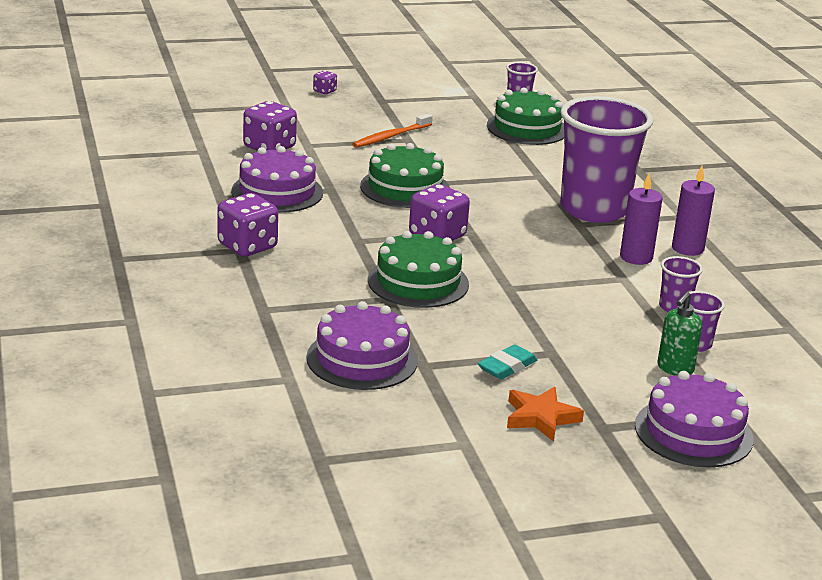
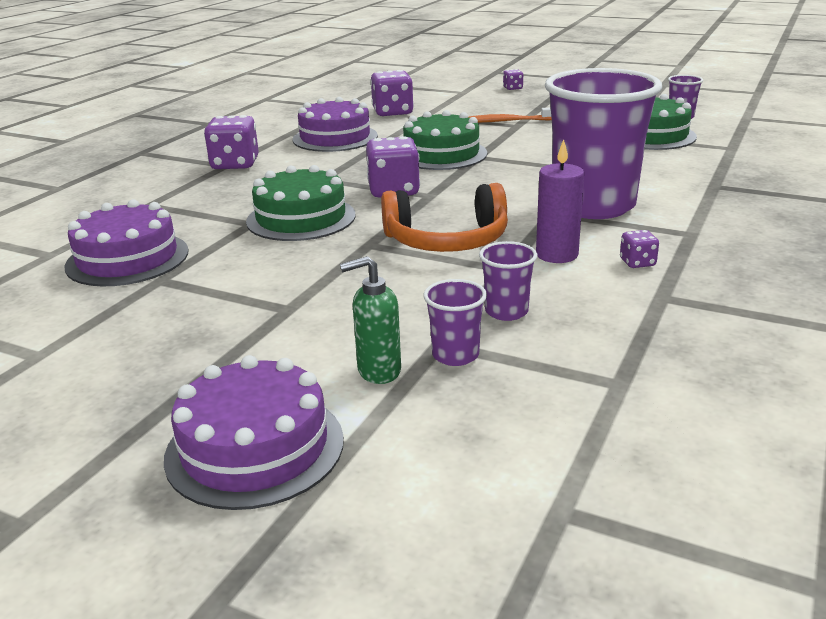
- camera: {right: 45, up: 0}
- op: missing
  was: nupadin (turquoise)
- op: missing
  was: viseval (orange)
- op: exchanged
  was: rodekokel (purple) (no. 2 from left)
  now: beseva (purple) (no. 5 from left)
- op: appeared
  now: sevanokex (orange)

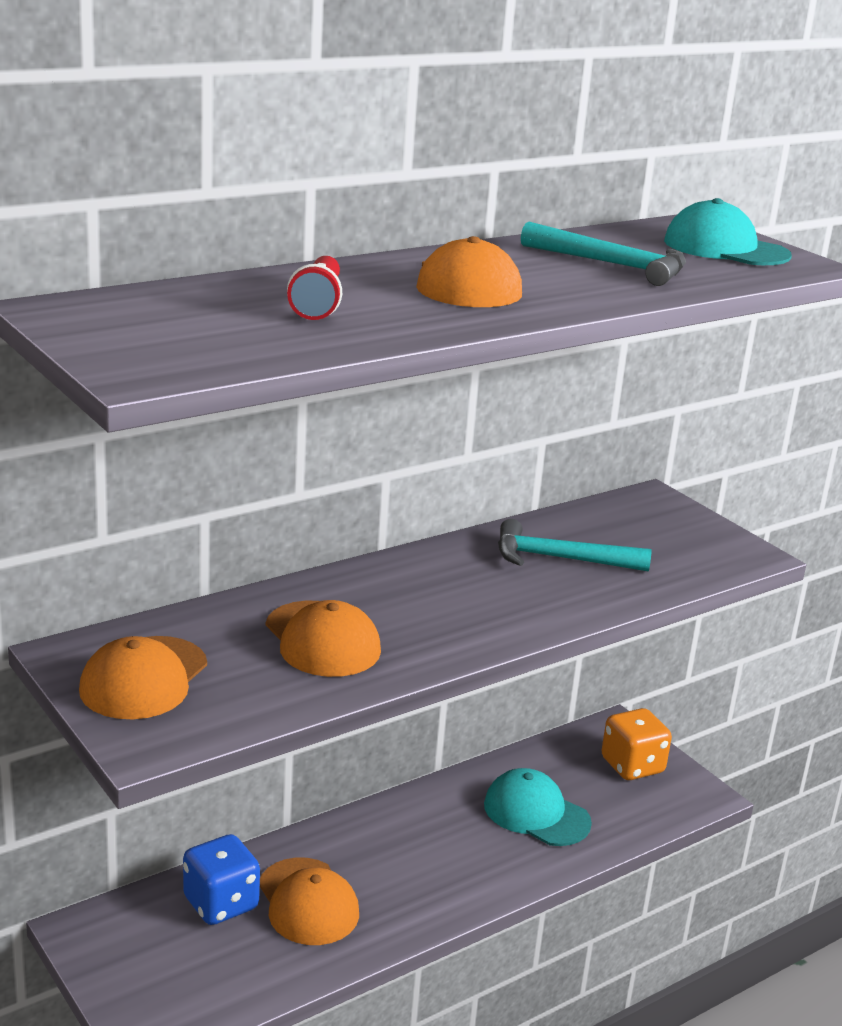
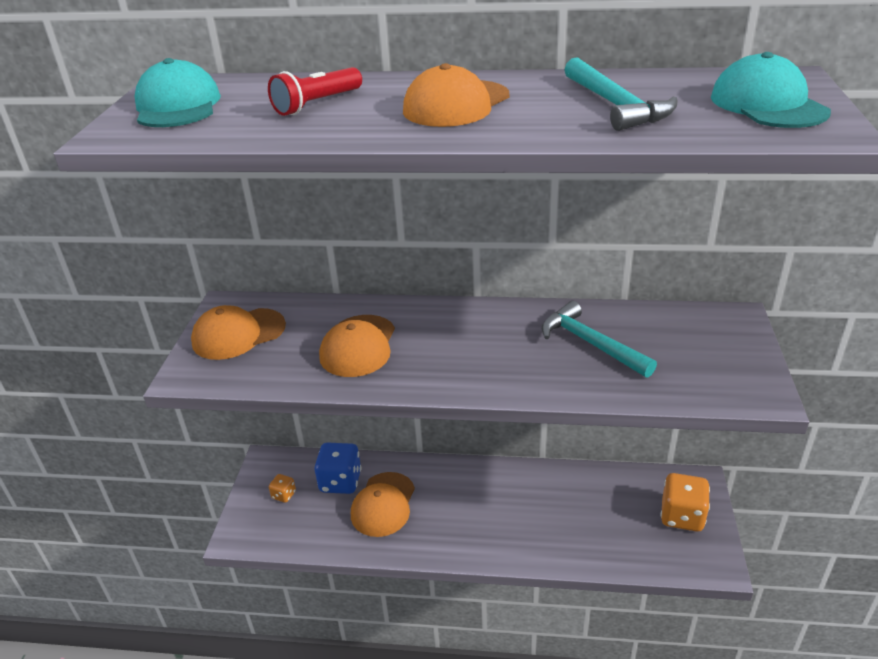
- camera: {right: 45, up: 10}
- op: relocated
  was: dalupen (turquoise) (no. 1 from left)
- op: appeared
  now: beseva (orange) (no. 1 from left)

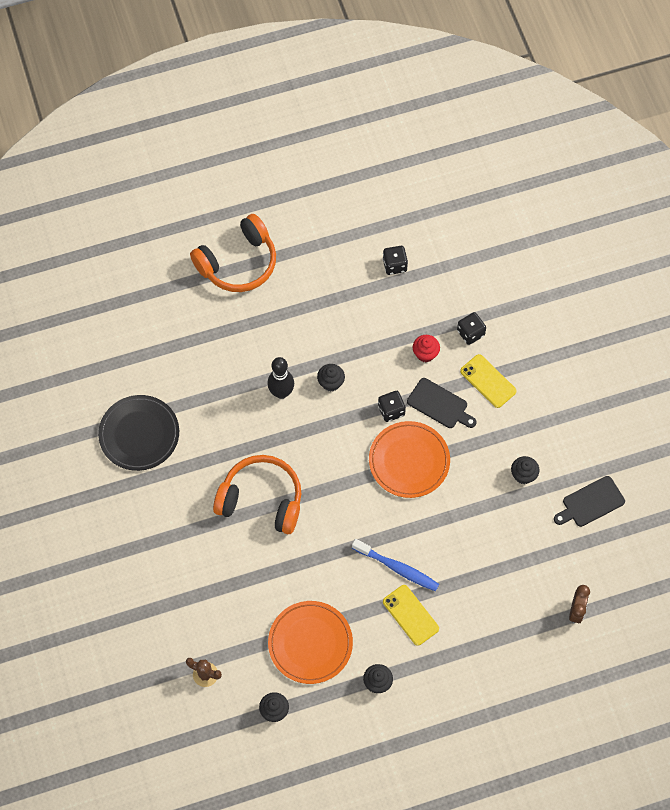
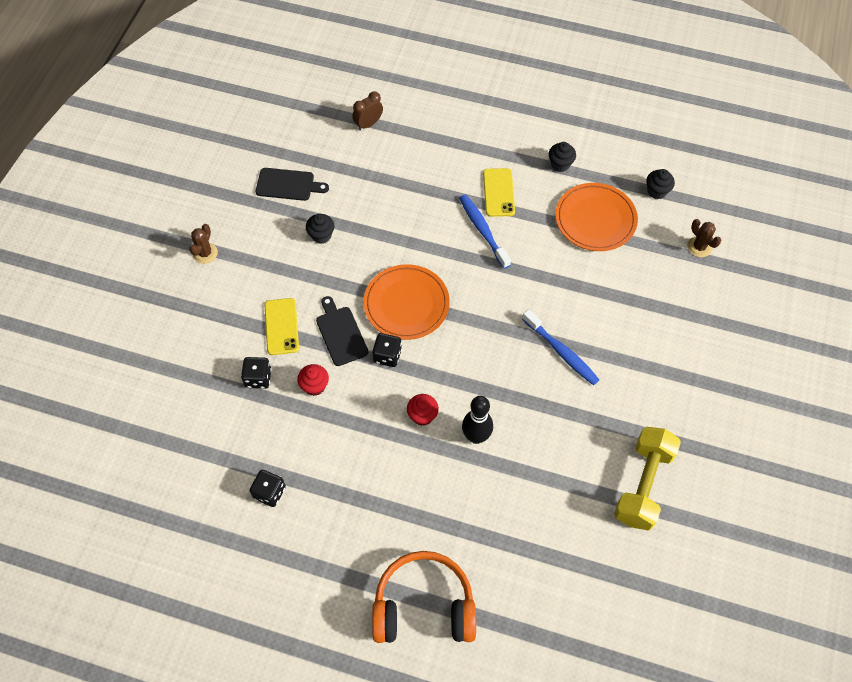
- camera: {right: -145, up: -5}
- op: exchanged
  was: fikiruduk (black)
  now: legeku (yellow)
- op: exchanged
  was: sevanokex (orange) (no. 2 from left)
  now: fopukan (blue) (no. 2 from left)
- op: colour
  was: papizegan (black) (no. 2 from left)
  now: papizegan (red) (no. 2 from left)
- op: appeared
  now: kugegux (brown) (no. 1 from left)

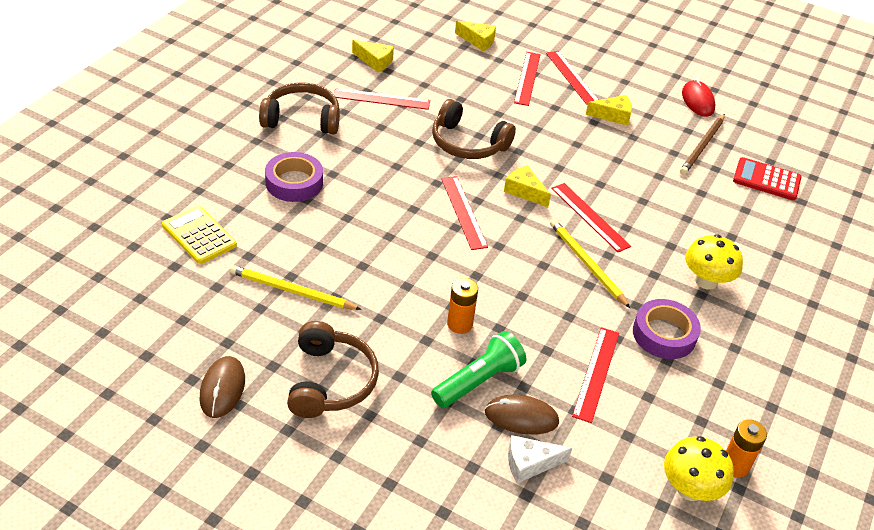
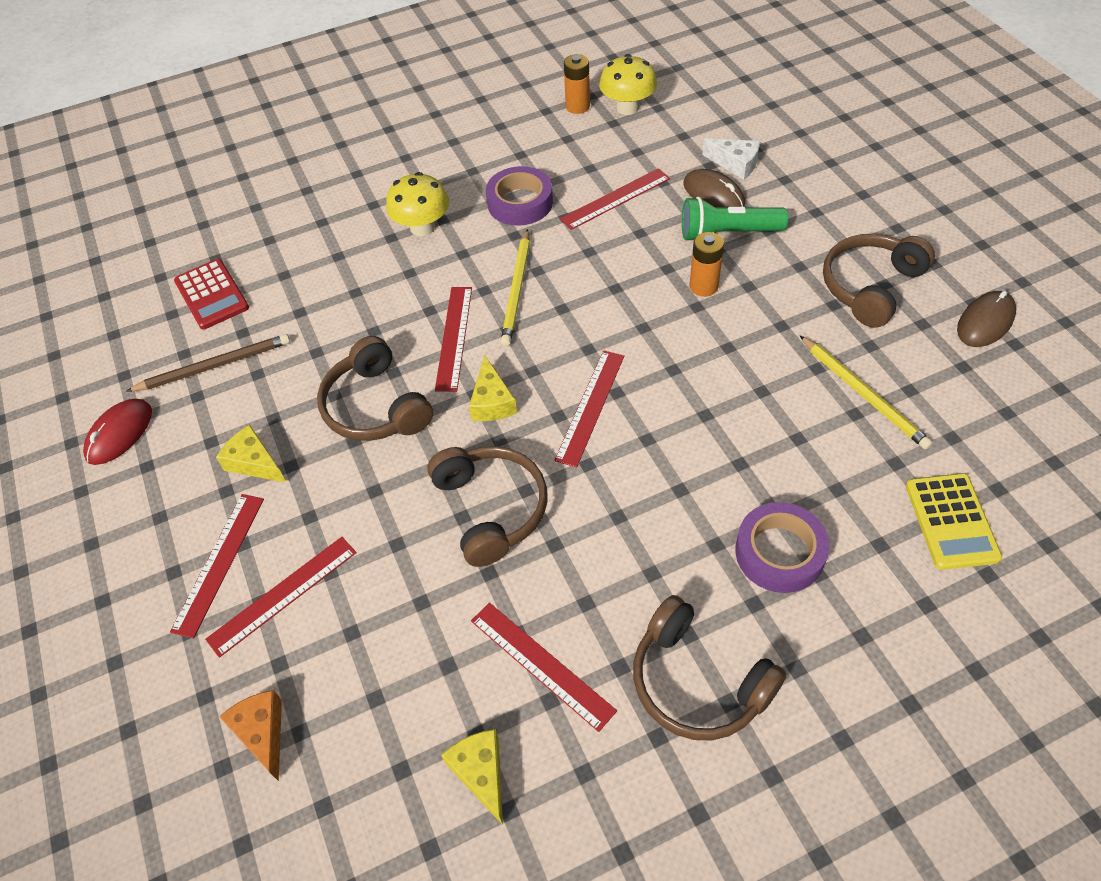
- camera: {right: -135, up: 10}
- op: colour
  was: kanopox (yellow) (no. 2 from left)
  now: kanopox (orange)
- op: appeared
  now: sevanokex (brown) (no. 1 from left)

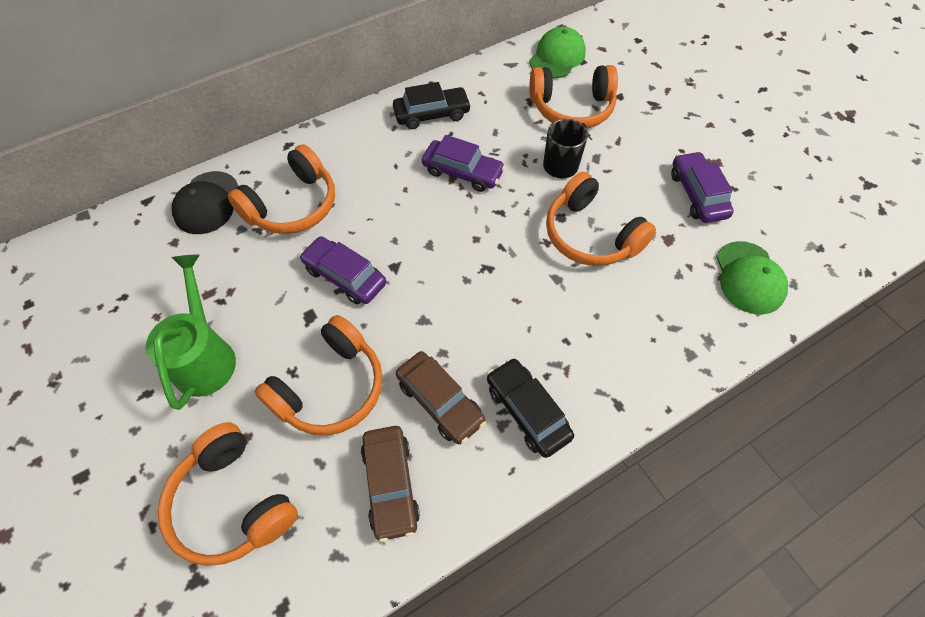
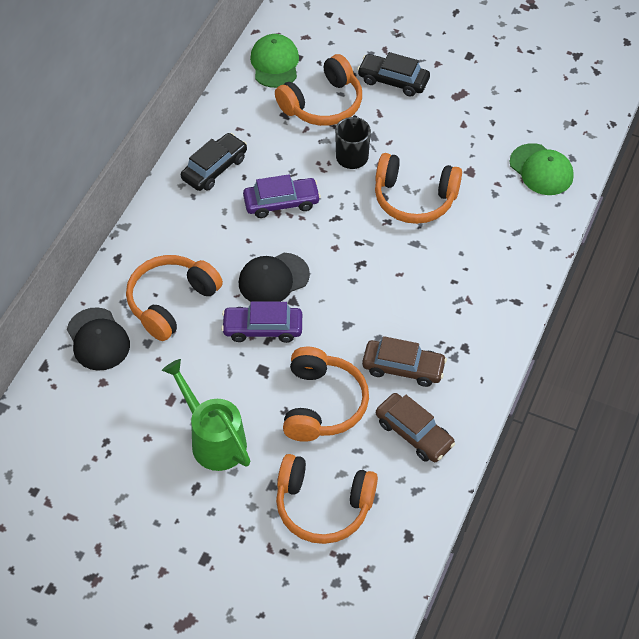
- camera: {right: -35, up: -5}
- op: spun
  was: sevanokex (orange) (no. 2 from left in the first image)
  clockwise: -150
- op: relocated
  was: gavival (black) (no. 2 from left)
- op: missing
  was: gavival (purple) (no. 3 from left)
- op: appeared
  now: dalupen (black) (no. 2 from left)

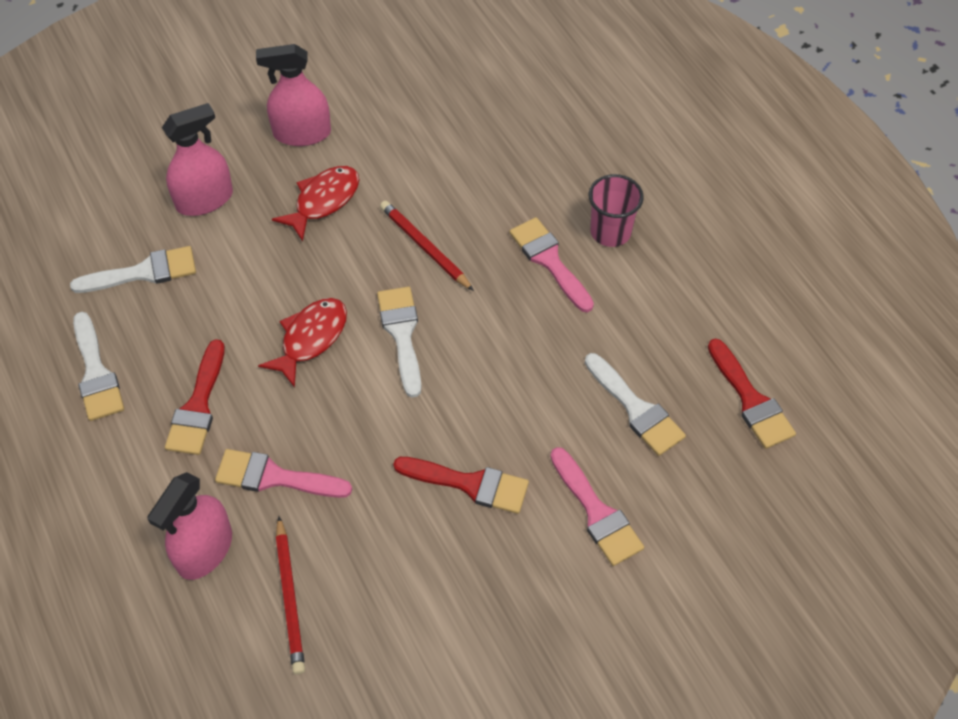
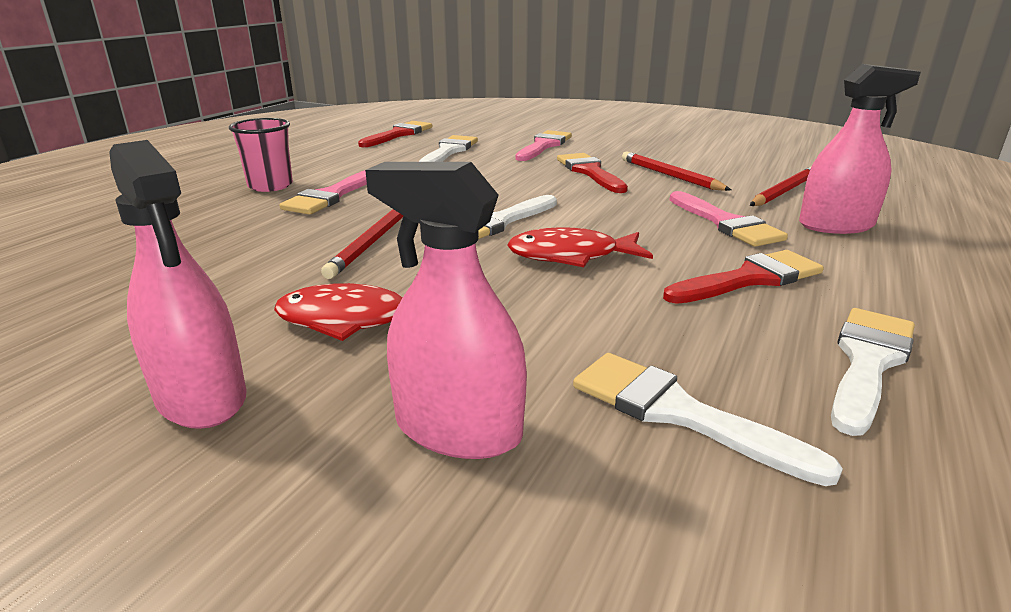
- camera: {right: -125, up: -30}
- op: appeared
  now: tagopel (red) (no. 2 from left)

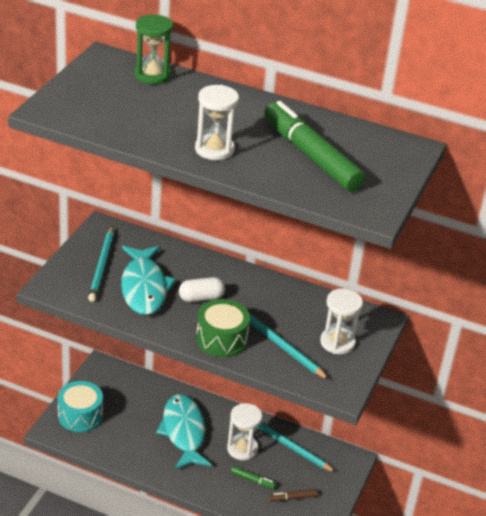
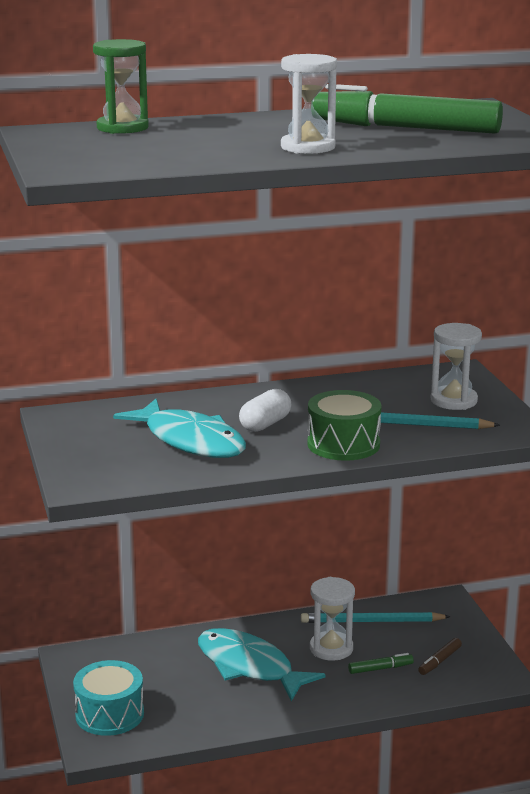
- camera: {right: -35, up: -15}
- op: missing
  was: tagopel (turquoise) (no. 1 from left)

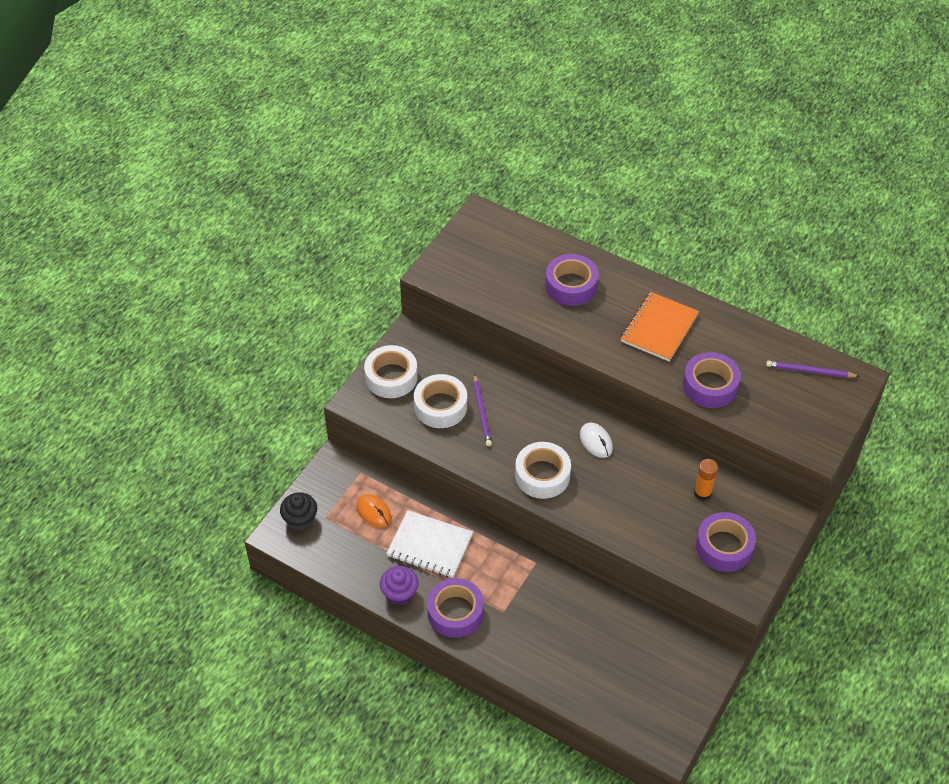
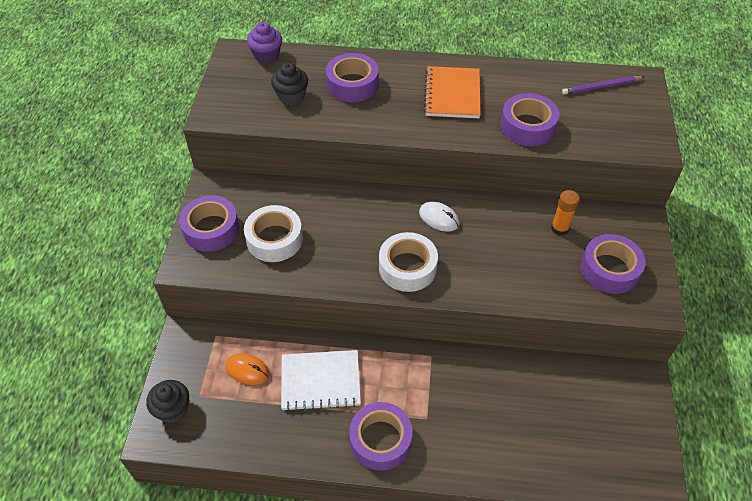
- camera: {right: -25, up: 0}
- op: colour
  was: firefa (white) (no. 1 from left)
  now: firefa (purple) (no. 1 from left)
- op: relocated
  was: papizegan (purple)
- op: missing
  was: tagopel (purple) (no. 1 from left)
- op: appeared
  now: papizegan (black) (no. 2 from left)

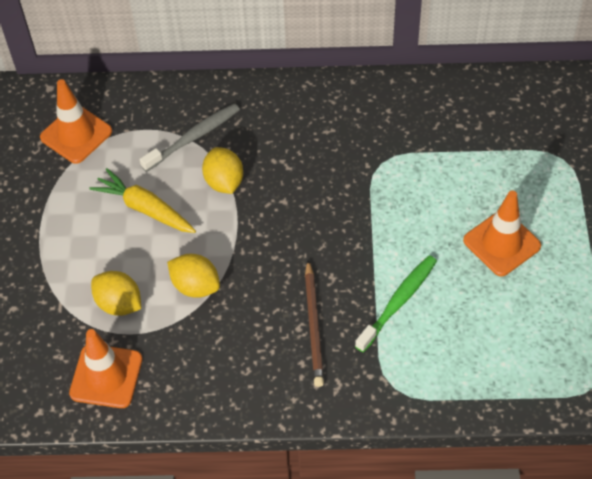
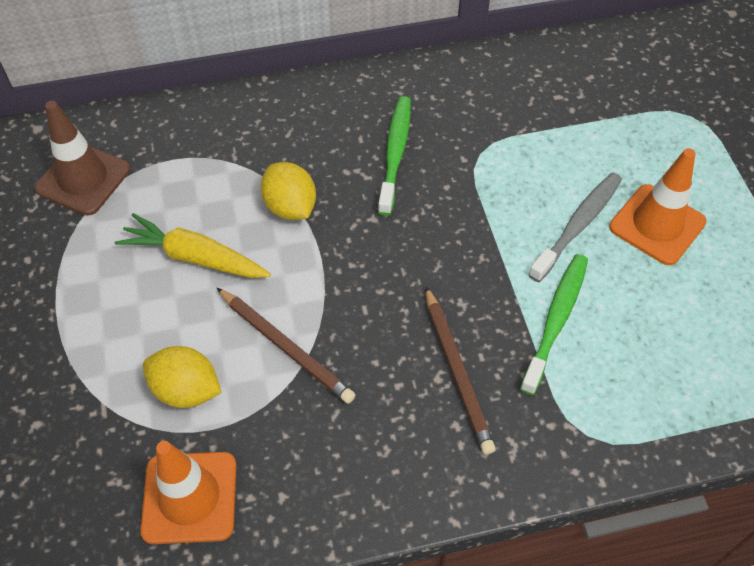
- camera: {right: -15, up: 0}
- op: colour
  was: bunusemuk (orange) (no. 1 from left)
  now: bunusemuk (brown)
- op: relocated
  was: fopukan (grey)
- op: exchanged
  was: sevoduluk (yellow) (no. 2 from left)
  now: tagopel (brown) (no. 1 from left)
- op: appeared
  now: fopukan (green) (no. 1 from left)

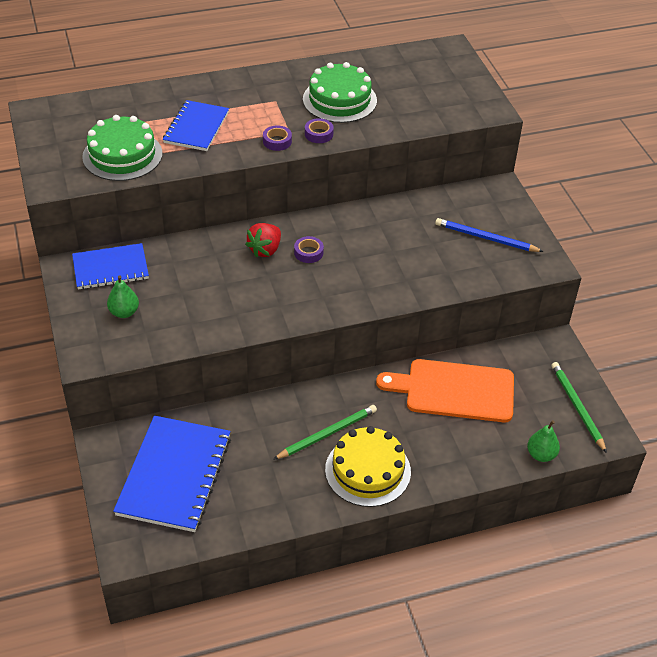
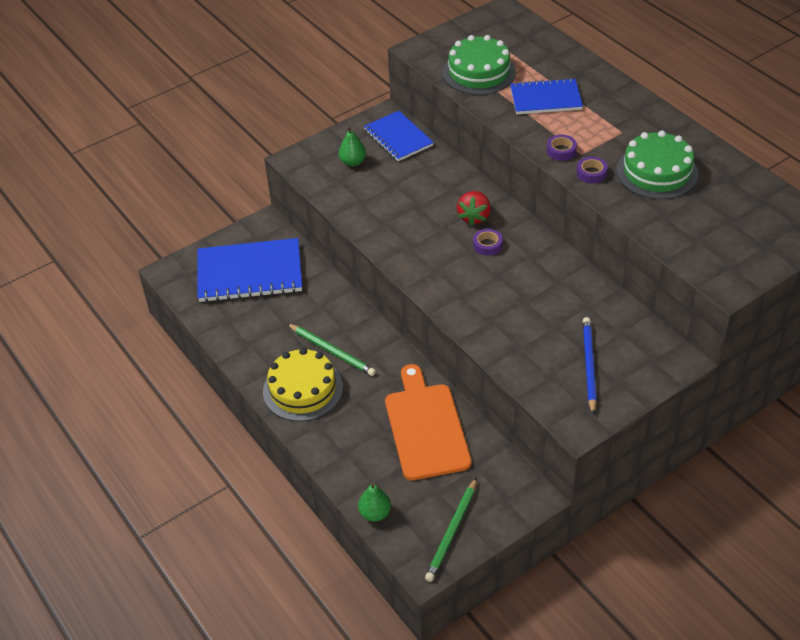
- camera: {right: 75, up: 0}
- op: spun
  was: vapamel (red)
  clockwise: -90
- op: spun
  was: tagopel (green) (no. 2 from left)
  clockwise: 150

